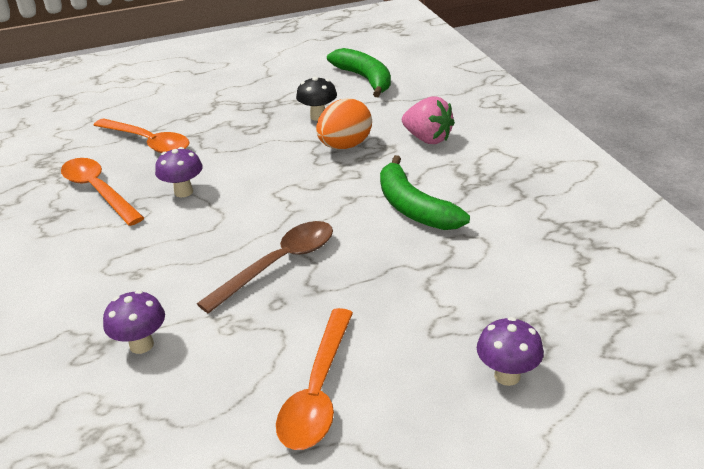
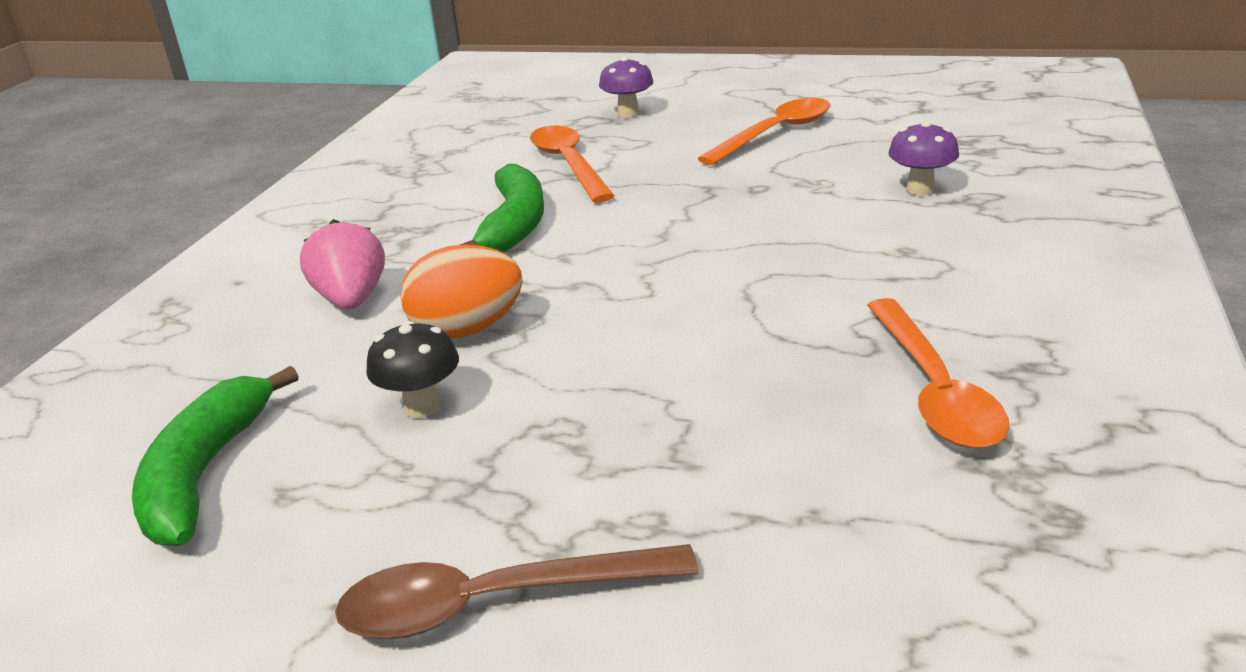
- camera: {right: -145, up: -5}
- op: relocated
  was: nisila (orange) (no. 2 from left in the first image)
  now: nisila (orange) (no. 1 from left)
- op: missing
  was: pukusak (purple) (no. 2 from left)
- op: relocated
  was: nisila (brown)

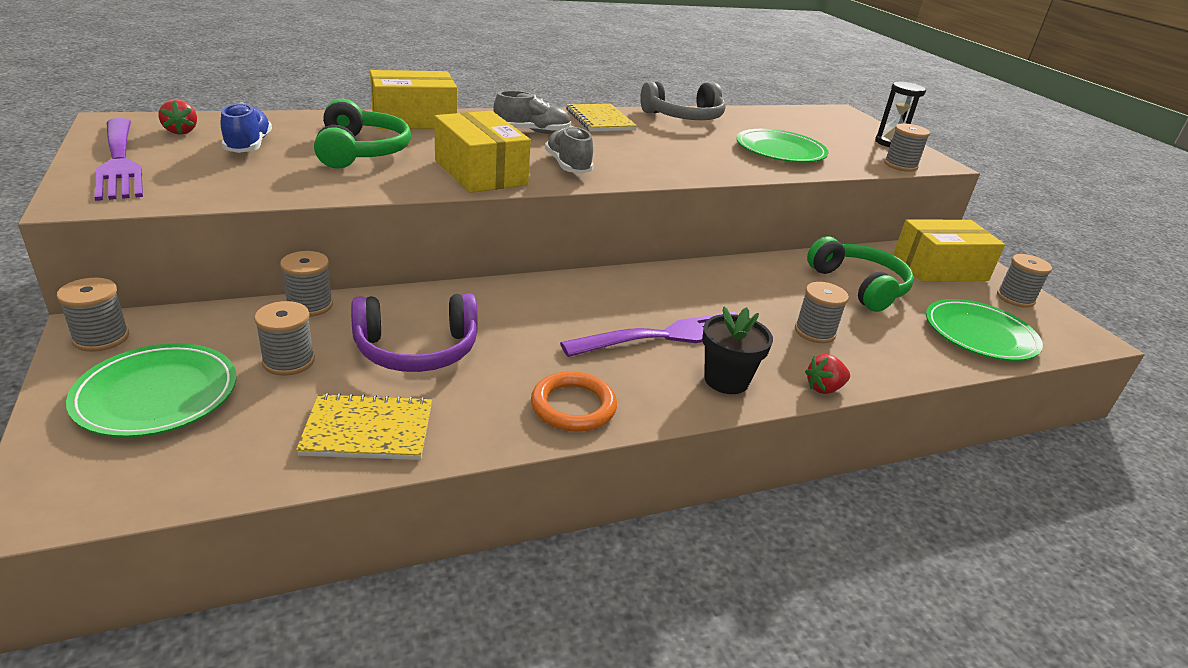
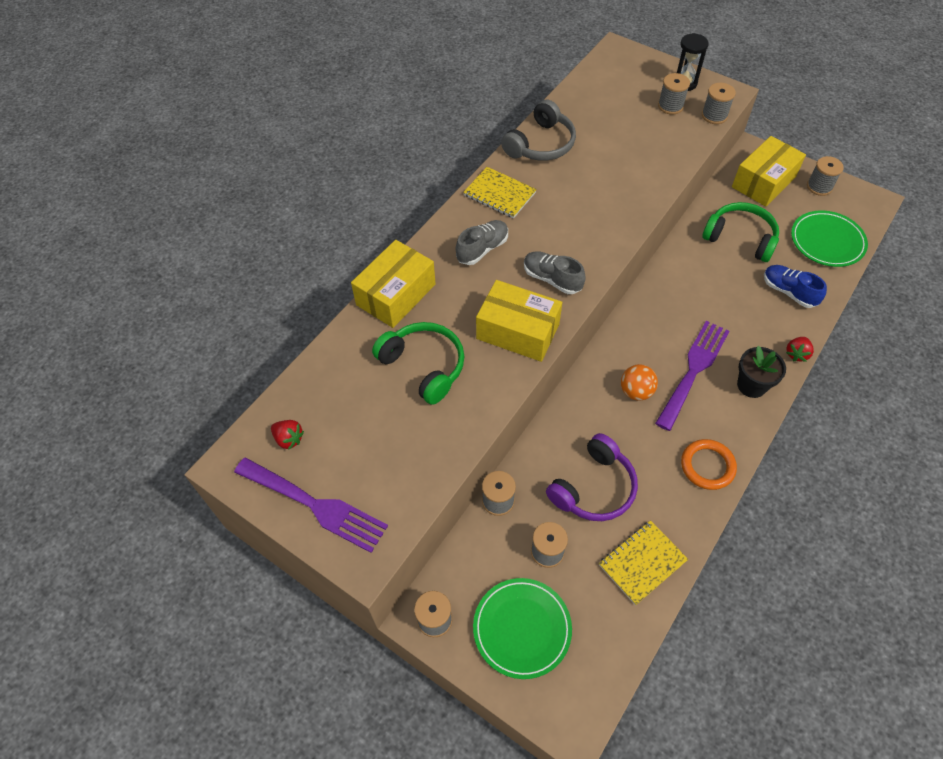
- camera: {right: -30, up: 25}
- op: relocated
  was: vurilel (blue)
- op: missing
  was: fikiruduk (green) (no. 2 from left)
- op: relocated
  was: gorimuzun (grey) (no. 4 from left)
- op: appeared
  now: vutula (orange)

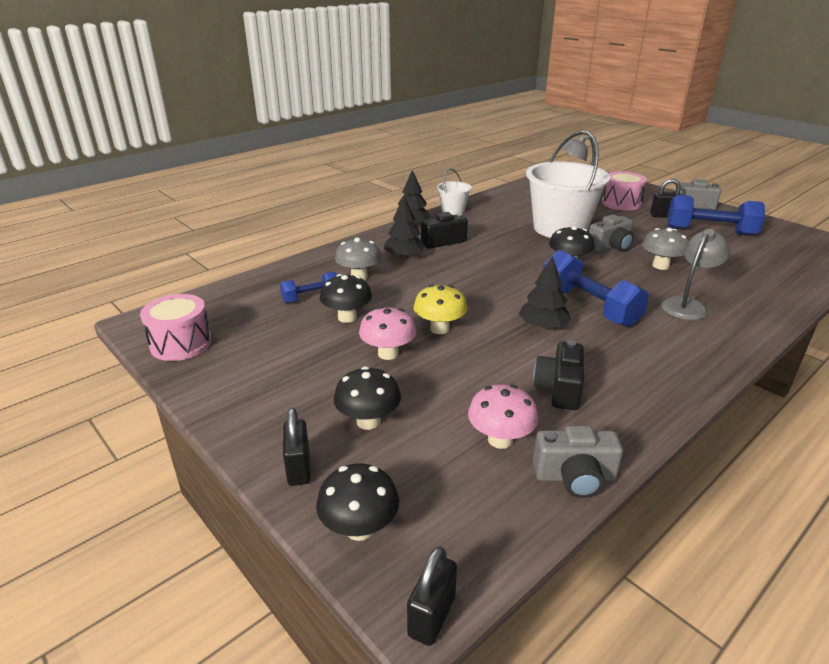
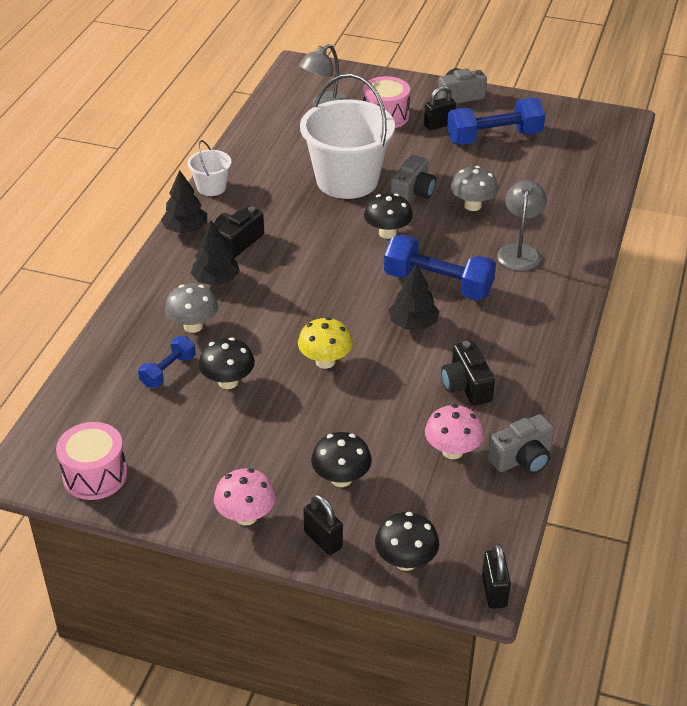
- camera: {right: -30, up: 10}
- op: relocated
  was: pukusak (pink) (no. 1 from left)

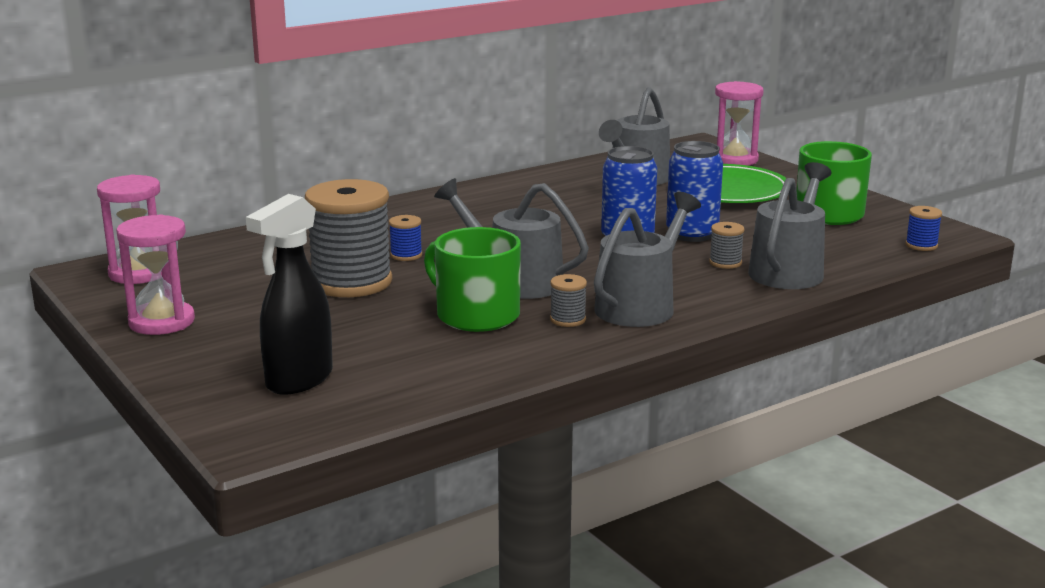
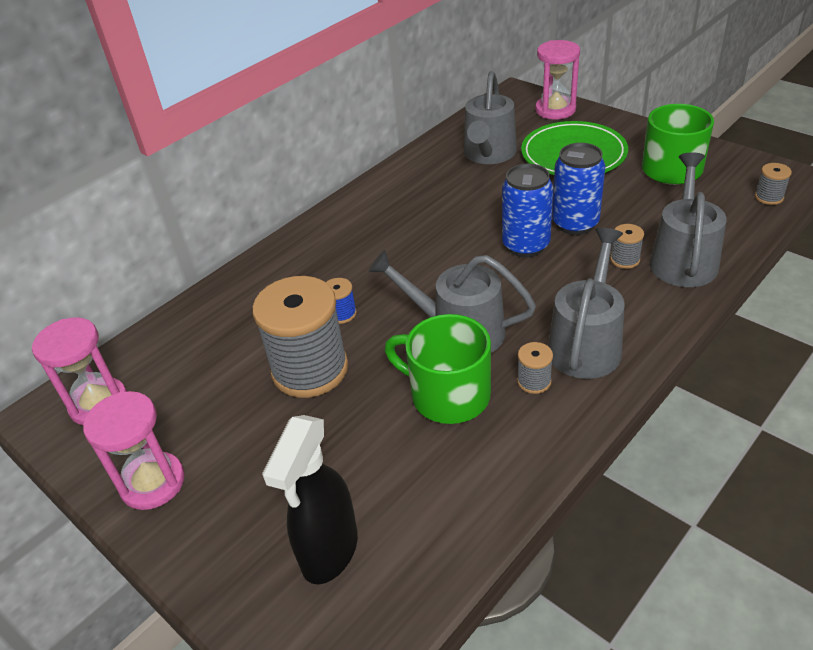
- camera: {right: -10, up: 20}
- op: colour
  was: gorimuzun (blue) (no. 2 from left)
  now: gorimuzun (grey) (no. 4 from left)

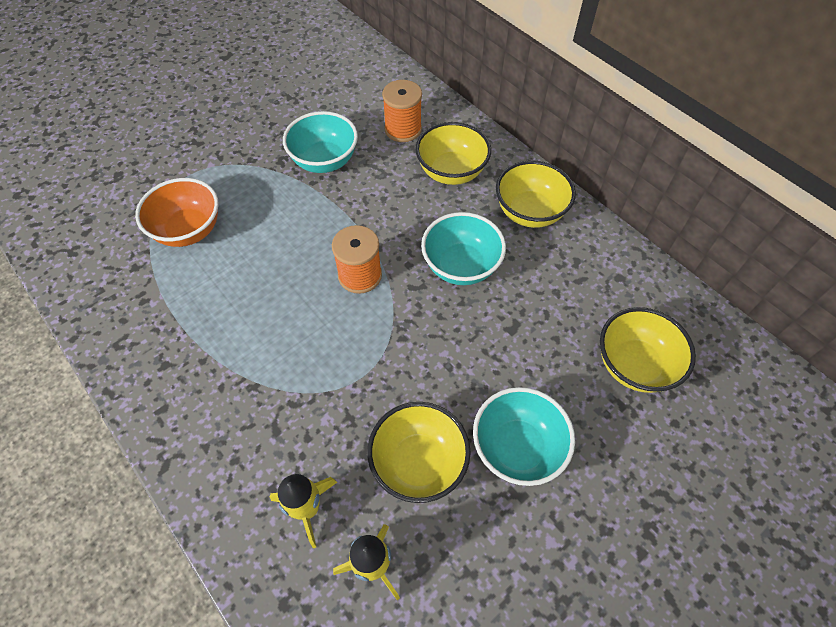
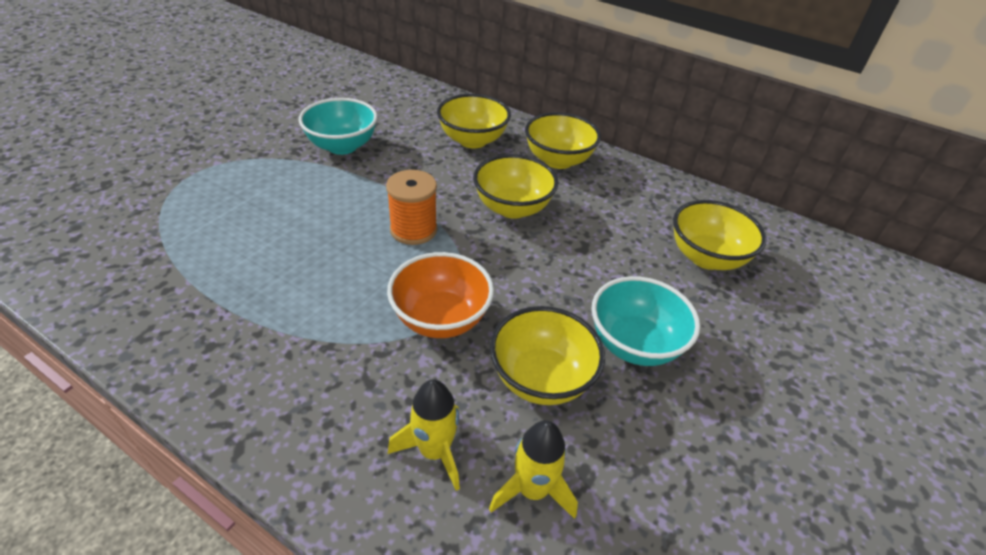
- camera: {right: -20, up: -15}
- op: relocated
  was: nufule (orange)
- op: missing
  was: gorimuzun (orange) (no. 2 from left)
- op: colour
  was: nufule (turquoise) (no. 2 from left)
  now: nufule (yellow) (no. 2 from left)

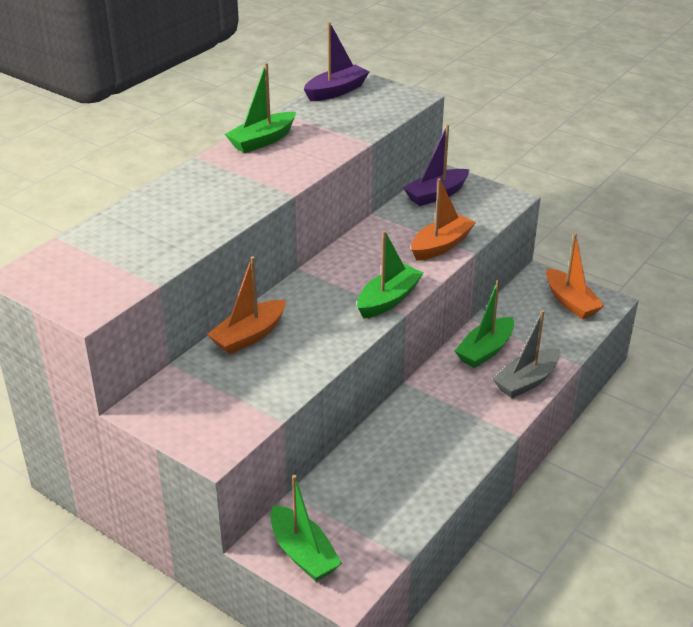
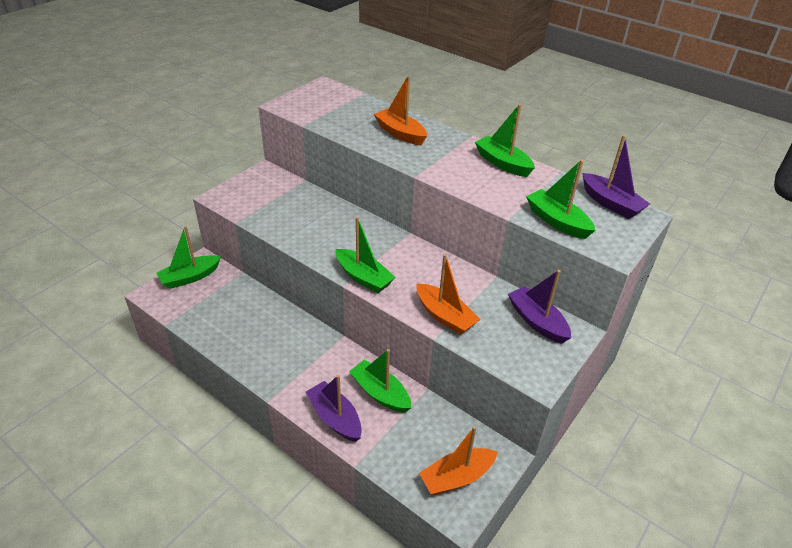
- camera: {right: 90, up: 5}
- op: relocated
  was: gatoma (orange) (no. 1 from left)
- op: colour
  was: gatoma (grey)
  now: gatoma (purple) (no. 1 from left)
- op: appeared
  now: gatoma (green) (no. 5 from left)

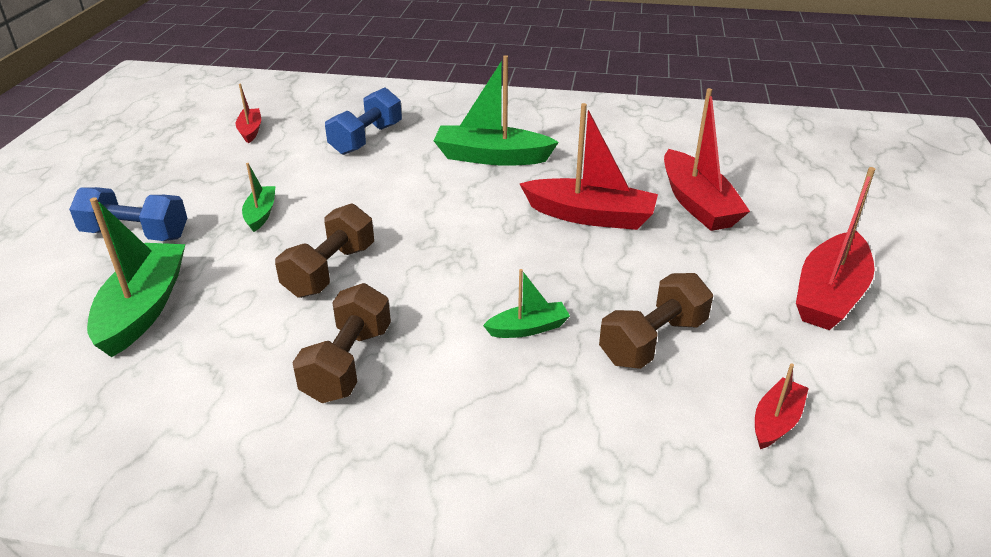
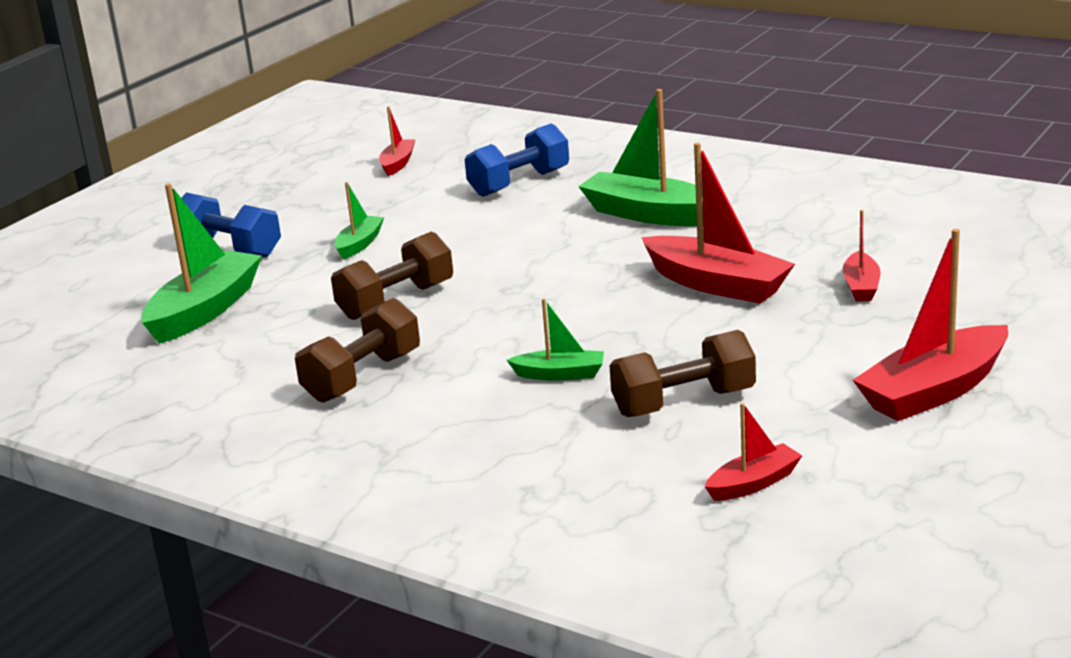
- camera: {right: 25, up: -10}
- op: size
  was: gatoma (red) (no. 3 from left in the first image)
  ratio: 0.53

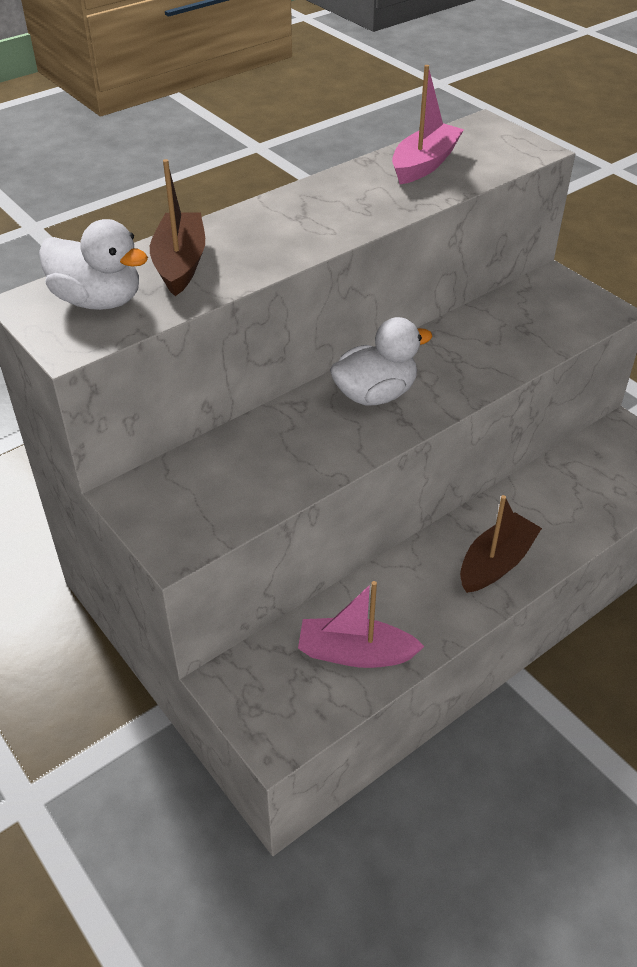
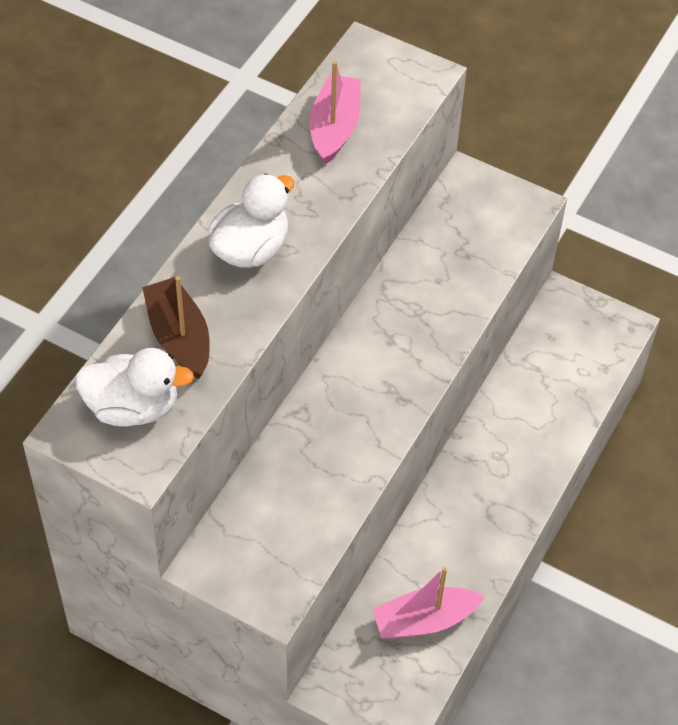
- camera: {right: -25, up: 10}
- op: relocated
  was: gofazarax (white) (no. 2 from left)
- op: missing
  was: gatoma (brown) (no. 2 from left)

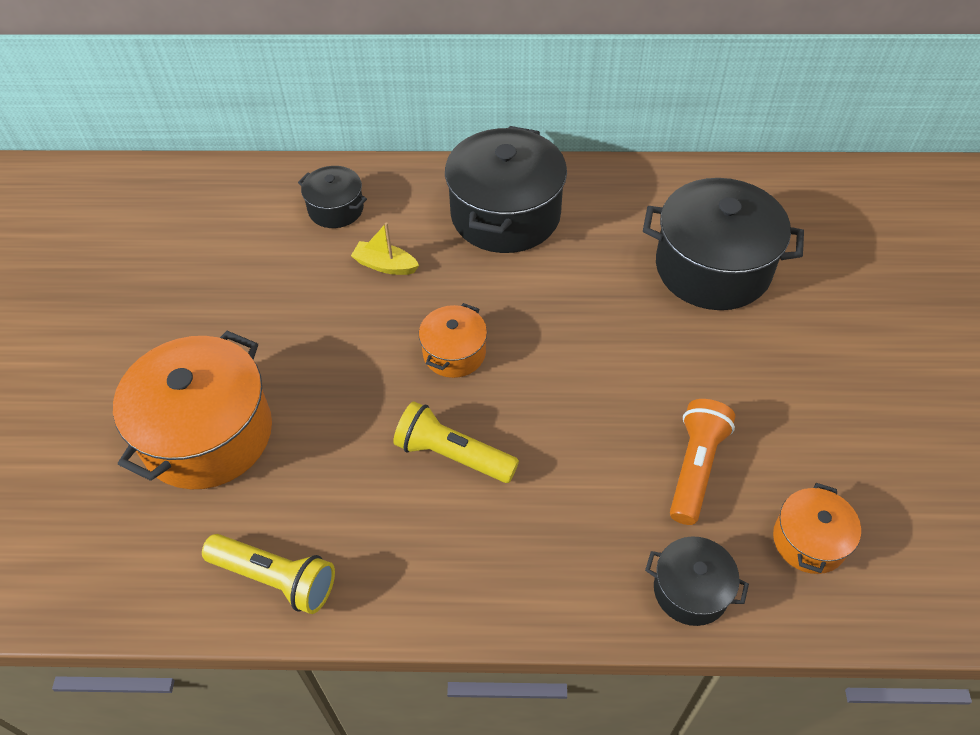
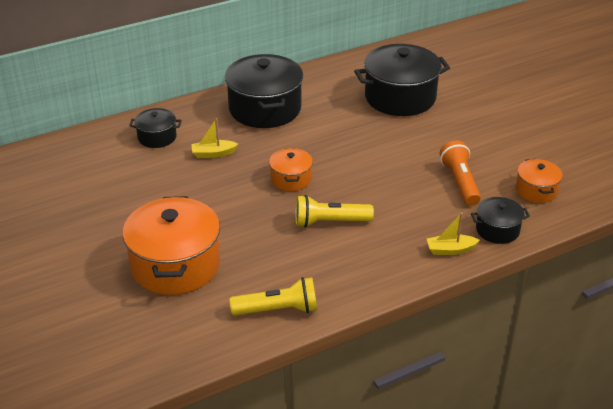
- camera: {right: -30, up: -15}
- op: appeared
  now: gatoma (yellow) (no. 2 from left)

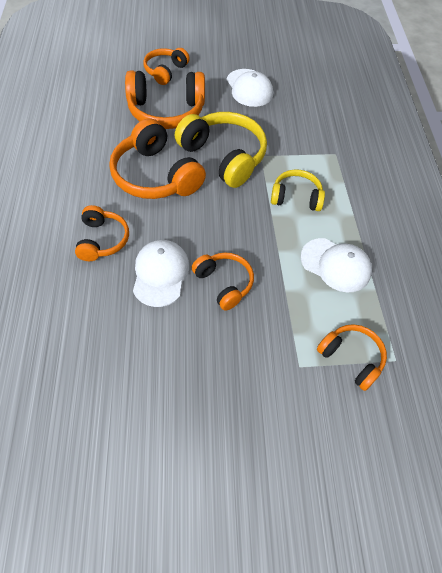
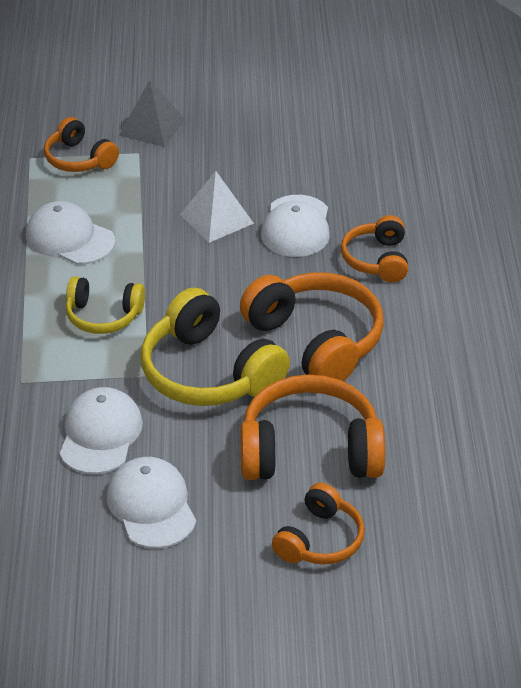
- camera: {right: -175, up: -15}
- op: exchanged
  was: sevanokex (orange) (no. 5 from left)
  now: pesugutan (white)
- op: appeared
  now: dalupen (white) (no. 2 from left)
- op: appeared
  now: pesugutan (grey)

